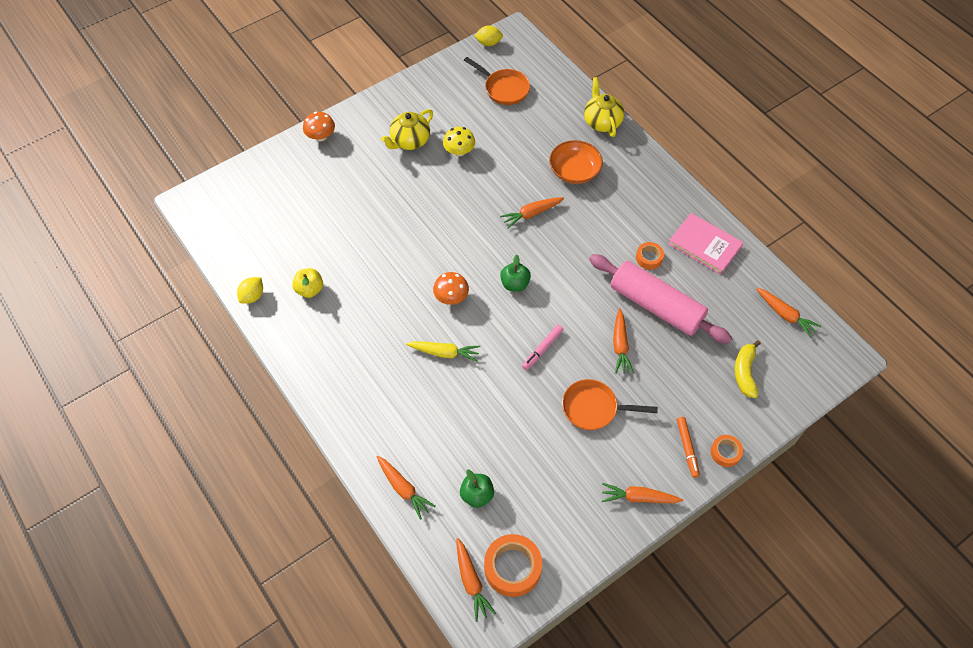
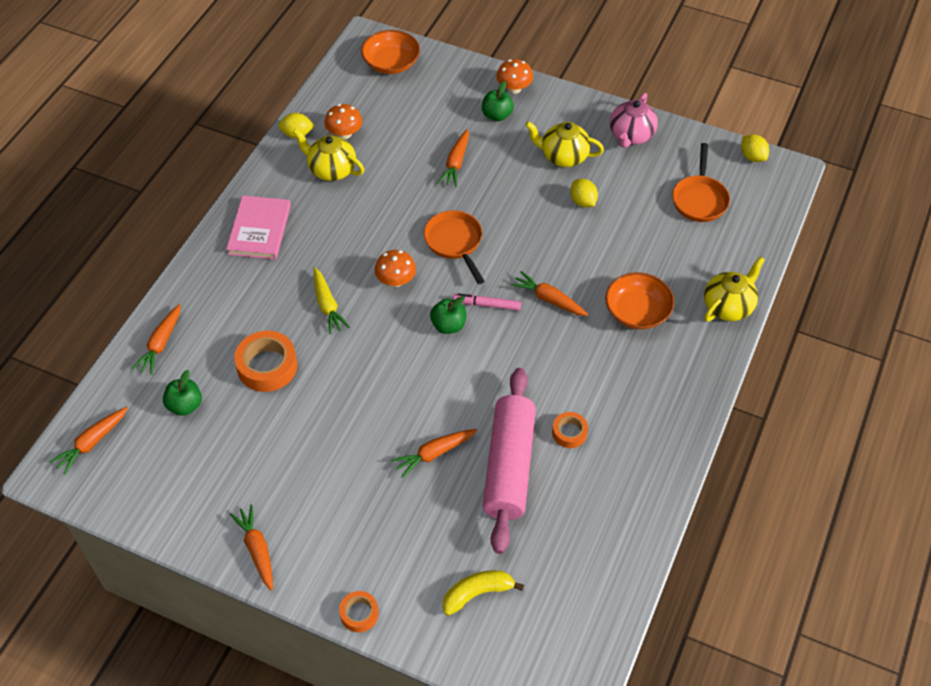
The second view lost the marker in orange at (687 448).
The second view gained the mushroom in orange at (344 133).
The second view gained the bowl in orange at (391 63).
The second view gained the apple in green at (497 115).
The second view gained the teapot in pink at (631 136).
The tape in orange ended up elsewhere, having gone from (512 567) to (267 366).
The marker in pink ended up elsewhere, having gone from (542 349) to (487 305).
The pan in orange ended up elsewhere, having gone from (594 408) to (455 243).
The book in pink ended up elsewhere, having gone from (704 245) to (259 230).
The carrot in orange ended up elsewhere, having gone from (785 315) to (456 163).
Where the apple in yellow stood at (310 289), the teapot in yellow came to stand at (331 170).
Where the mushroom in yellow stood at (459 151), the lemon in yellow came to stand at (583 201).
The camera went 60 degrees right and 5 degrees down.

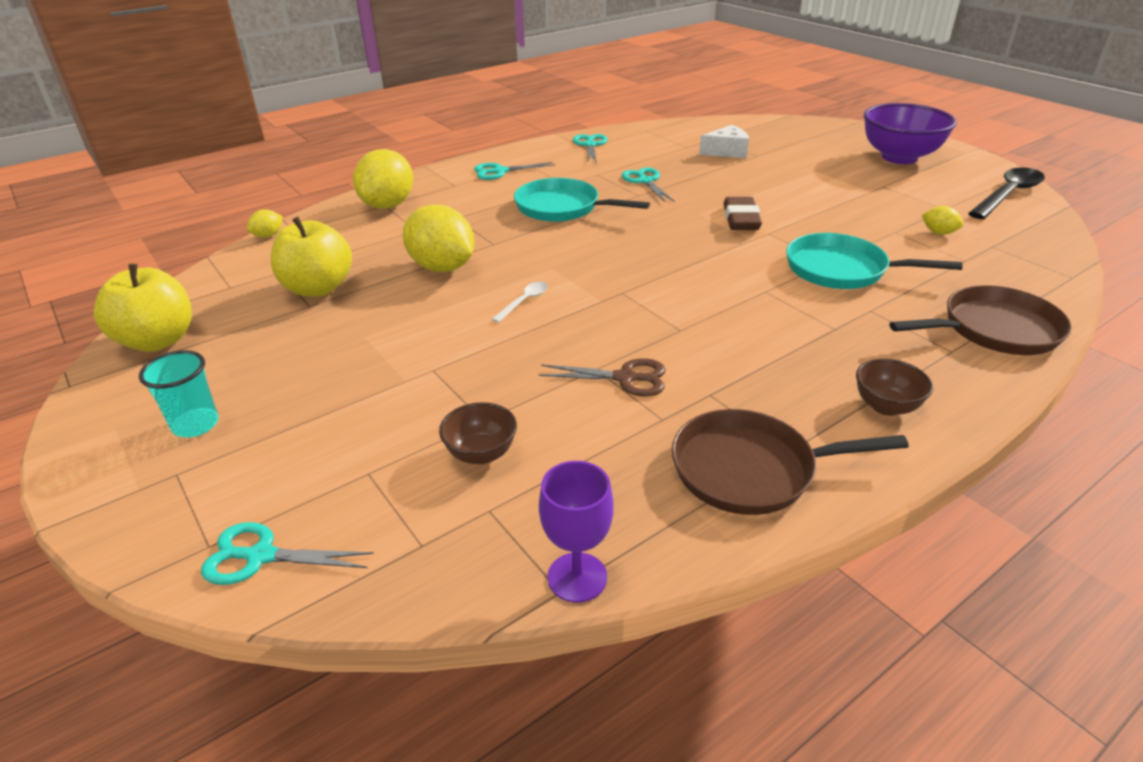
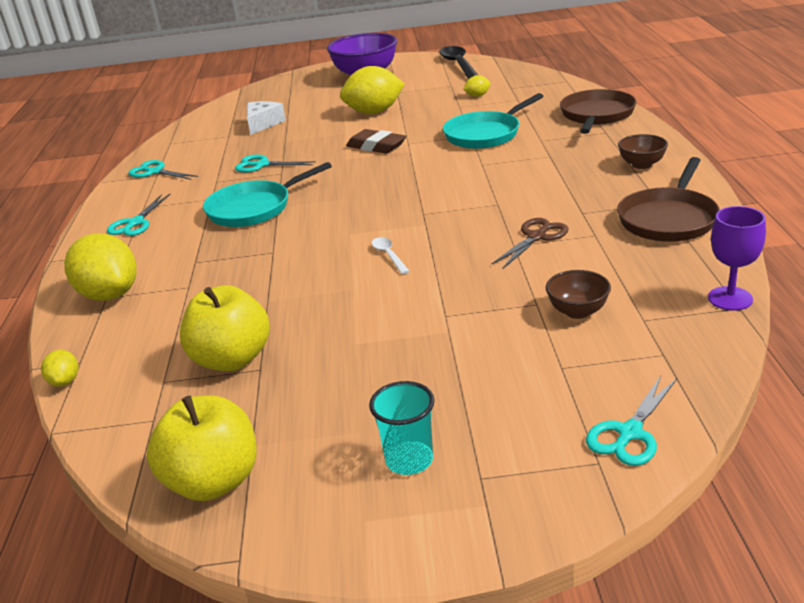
The lemon in yellow ended up elsewhere, having gone from (442 267) to (374 112).
The camera went 55 degrees left and 5 degrees down.

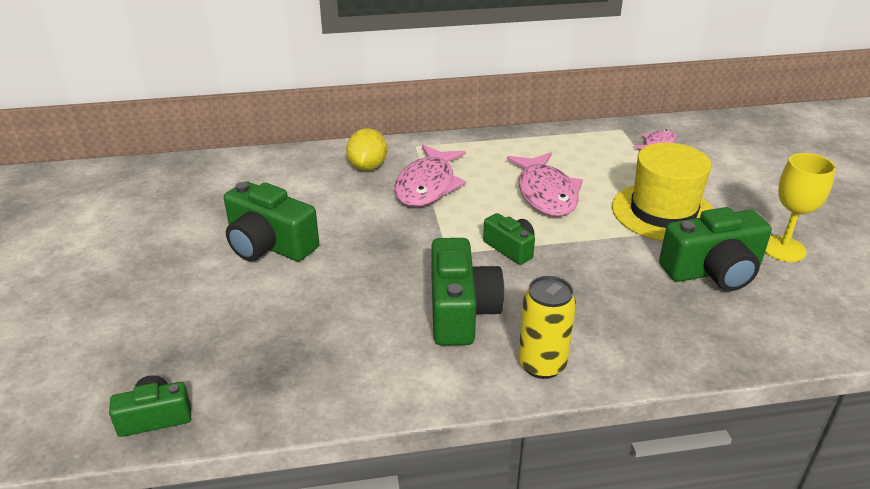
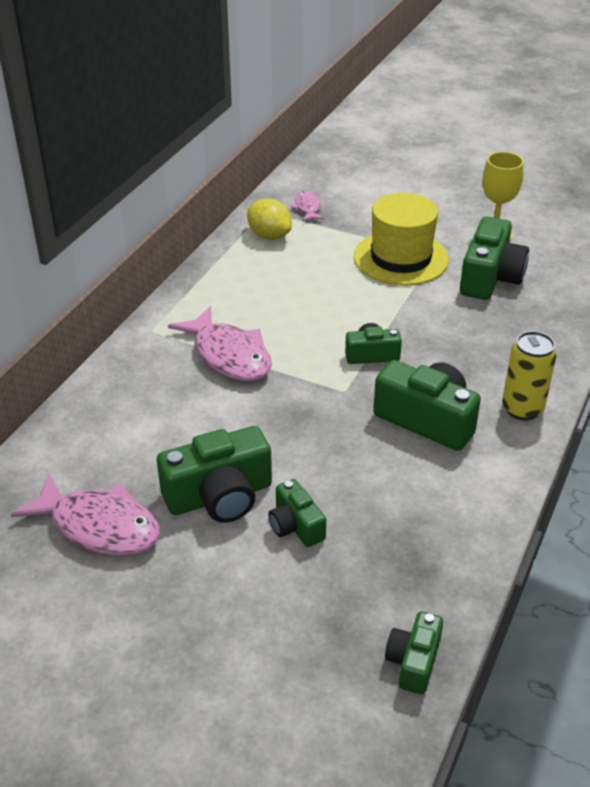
The second view gained the camera in green at (295 526).
The lemon in yellow ended up elsewhere, having gone from (367 167) to (269 236).
The fish in pink ended up elsewhere, having gone from (546 193) to (99 526).
The camera went 55 degrees left and 5 degrees up.

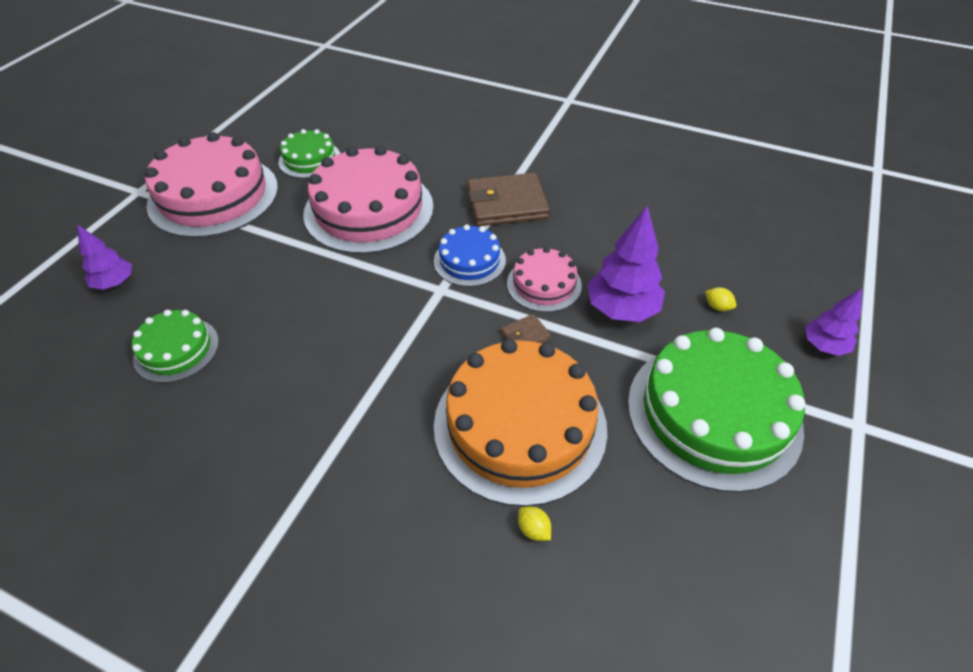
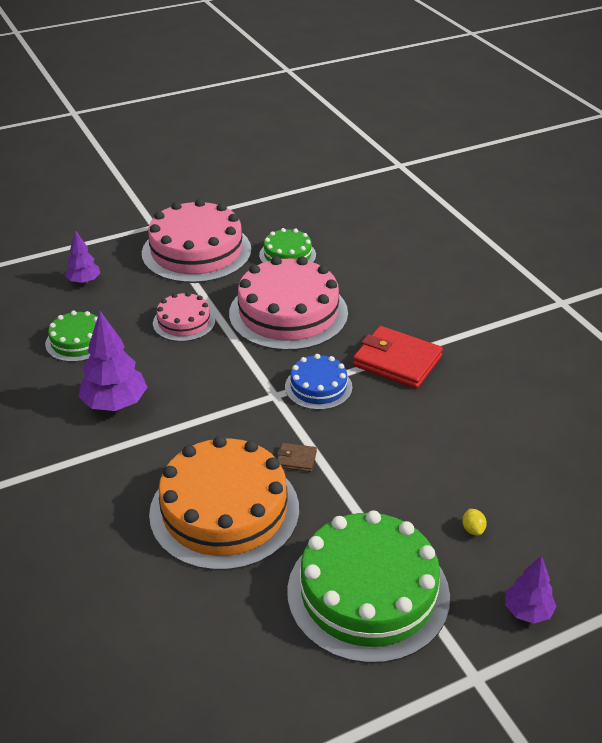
The second view lost the lemon in yellow at (533 529).
The cake in pink ended up elsewhere, having gone from (544 284) to (184 322).
The tree in purple ended up elsewhere, having gone from (621 309) to (115 404).
What was the wallet in brown at (507 204) turned into the wallet in red at (397 361).
The camera went 40 degrees right and 10 degrees down.

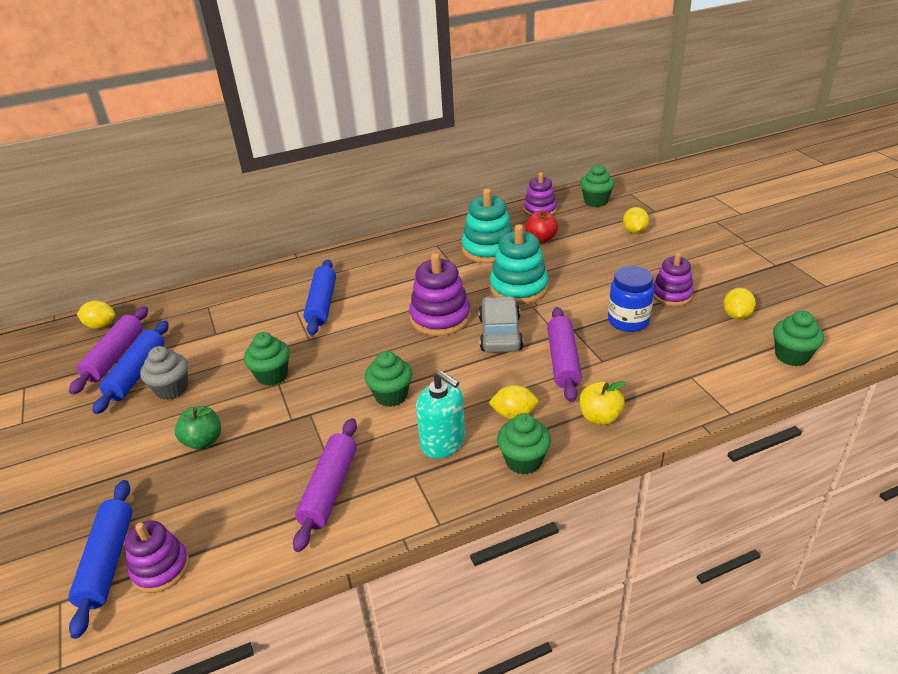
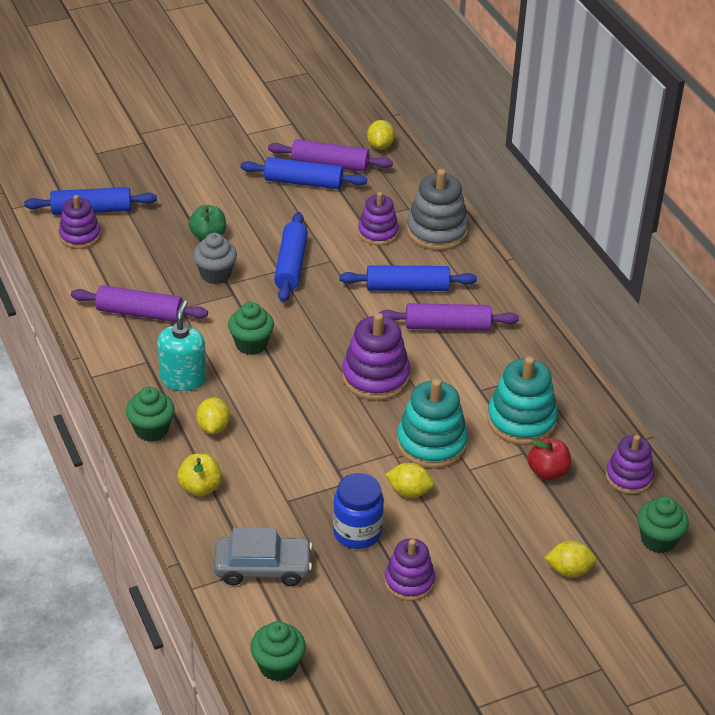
The second view gained the stacking toy in purple at (378 233).
The second view gained the stacking toy in grey at (437 231).
The cupcake in grey ended up elsewhere, having gone from (172 389) to (215 274).
The car in grey ended up elsewhere, having gone from (500 333) to (263 567).
The rolling pin in purple ended up elsewhere, having gone from (563 361) to (447 326).
The lemon in yellow ended up elsewhere, having gone from (736 315) to (409 491).
Where the cupcake in green stood at (272 375), the rolling pin in blue came to stand at (290 265).
The soap dispenser in turquoise at (443 442) ended up facing another way, 150 degrees clockwise from before.
The camera went 85 degrees right and 5 degrees up.

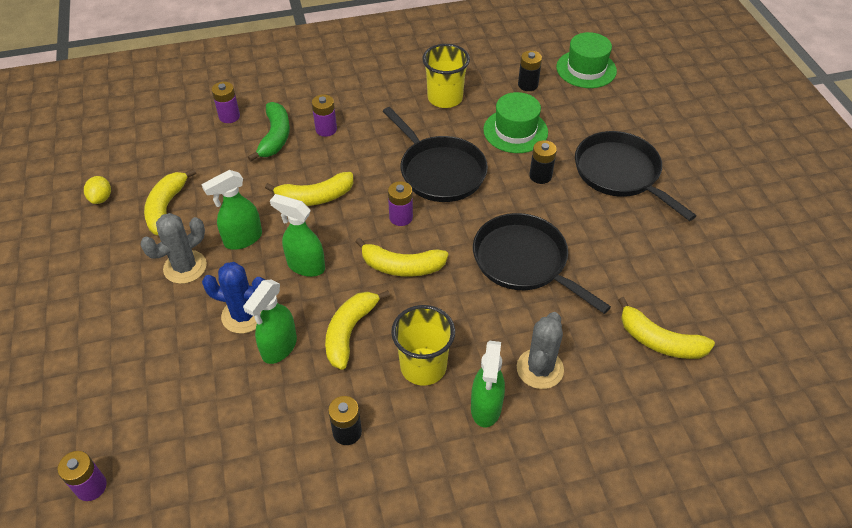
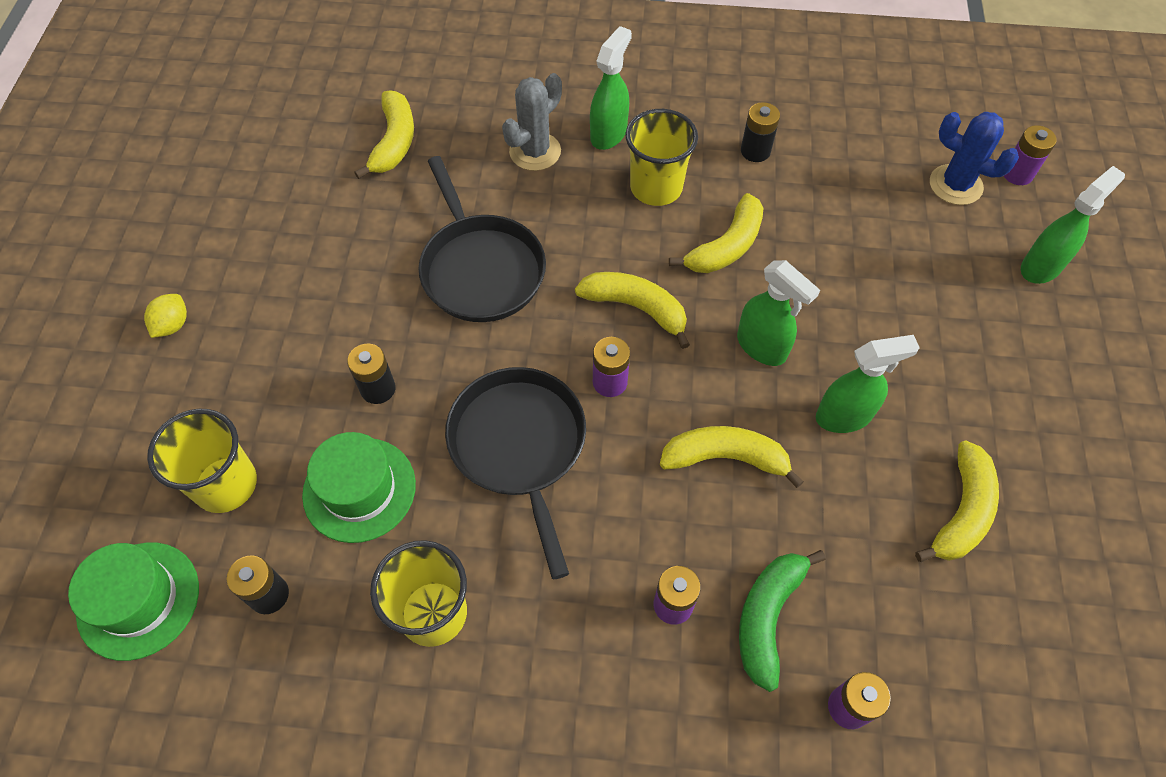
The second view lost the cactus in grey at (185 267).
The second view lost the pan in black at (620 173).
The second view gained the cup in yellow at (226 484).
The lemon in yellow ended up elsewhere, having gone from (101 198) to (172 325).
The cactus in blue ended up elsewhere, having gone from (244 315) to (955 185).
The spray bottle in green ended up elsewhere, having gone from (279 348) to (1041 267).
The banana in yellow at (659 341) ended up facing another way, 45 degrees clockwise from before.
The camera went 160 degrees left and 10 degrees up.

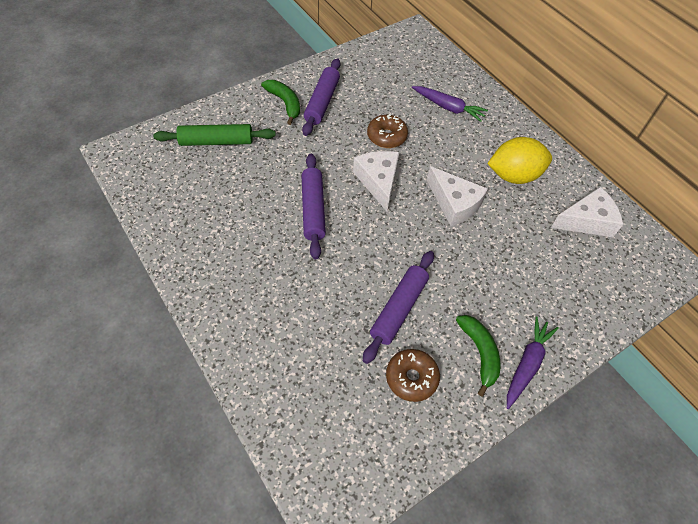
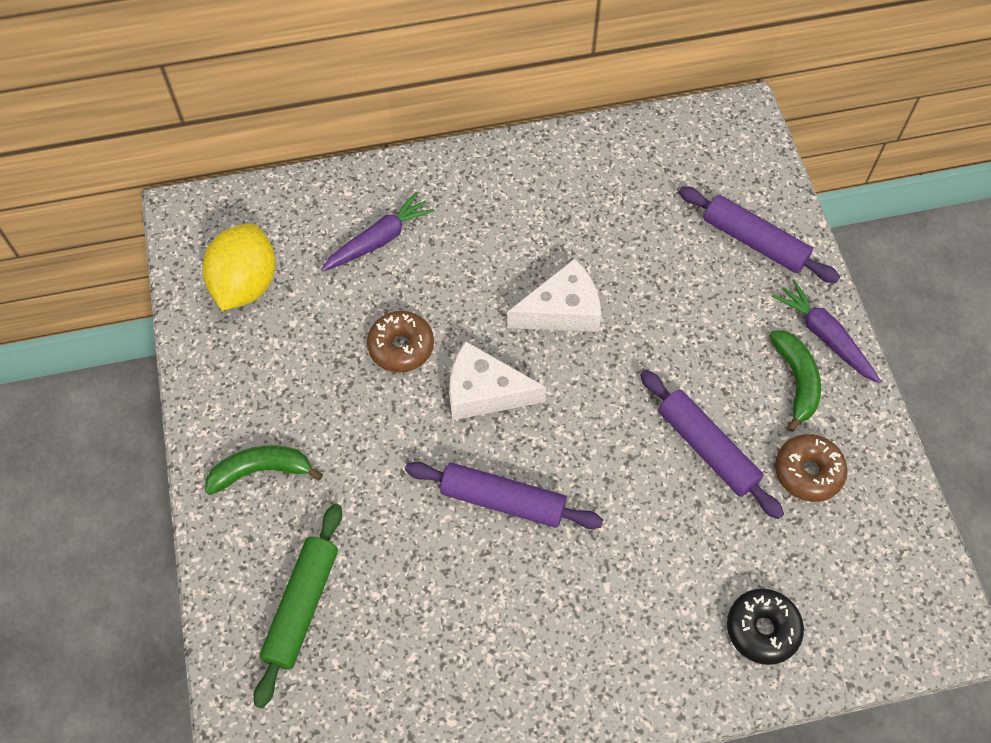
The second view lost the cheese in white at (586 221).
The second view gained the donut in black at (762 629).
The rolling pin in purple ended up elsewhere, having gone from (322 102) to (754 242).
The lemon in yellow ended up elsewhere, having gone from (513 175) to (245 284).
The banana in green at (479 353) ended up facing another way, 75 degrees clockwise from before.
The camera went 65 degrees left and 5 degrees up.

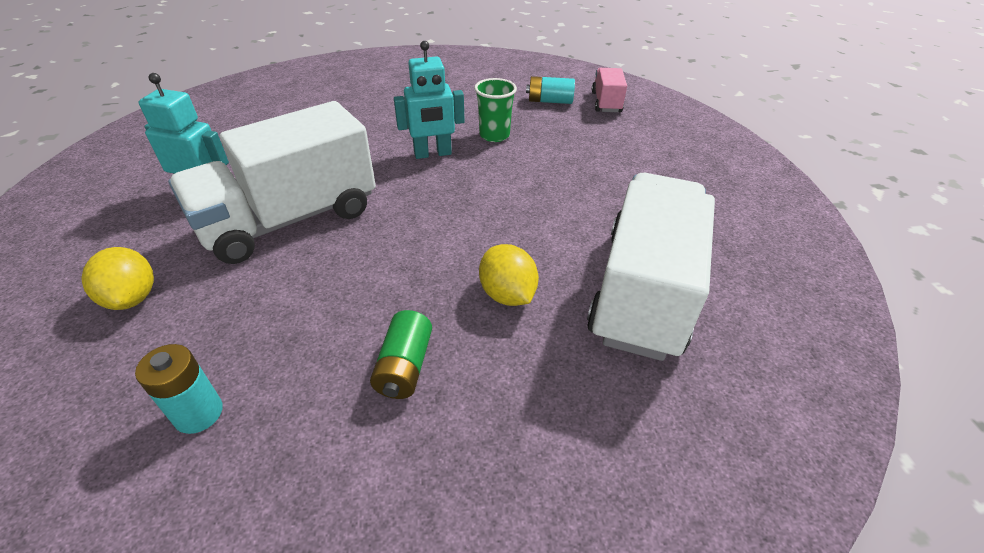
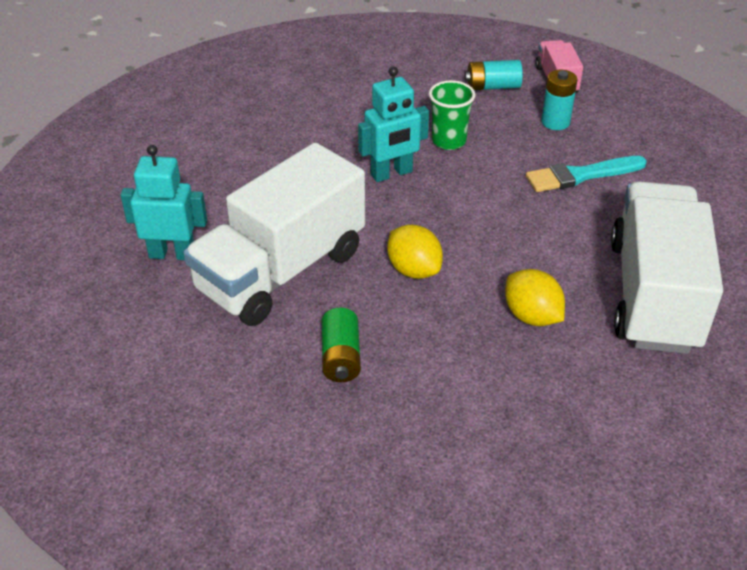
The second view gained the brush in turquoise at (581 175).
The lemon in yellow ended up elsewhere, having gone from (132 298) to (413 270).
The battery in turquoise ended up elsewhere, having gone from (198 413) to (555 122).
The battery in green ended up elsewhere, having gone from (404 367) to (341 357).
The camera went 10 degrees left and 0 degrees up.

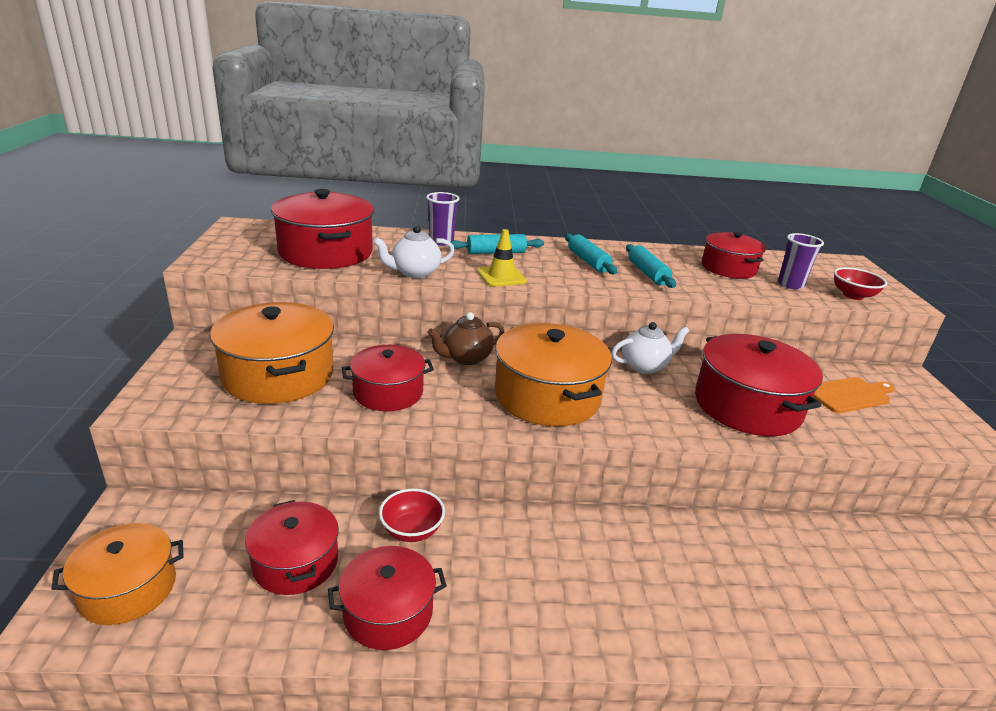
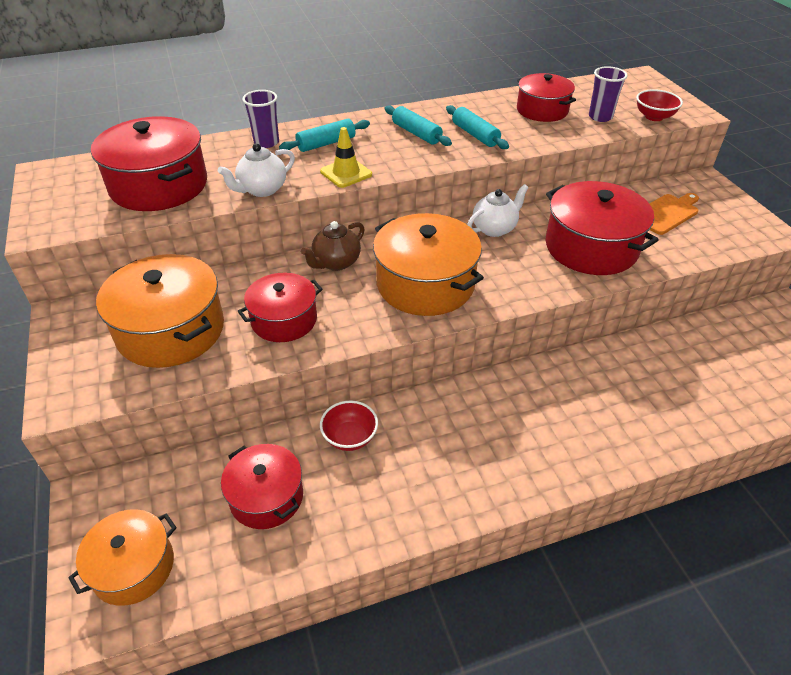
The second view lost the pot in red at (388 612).
The camera went 15 degrees left and 15 degrees up.

